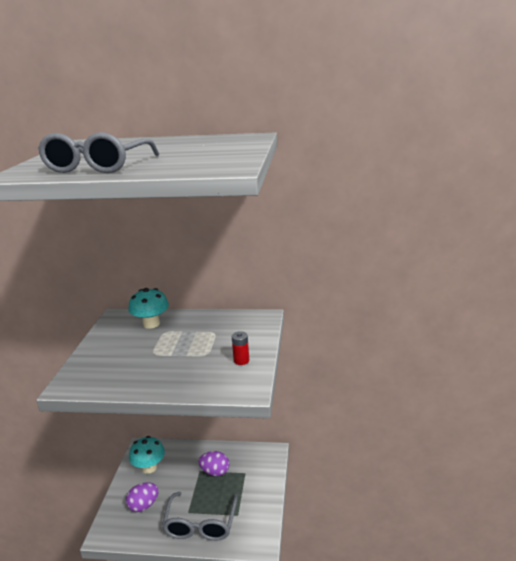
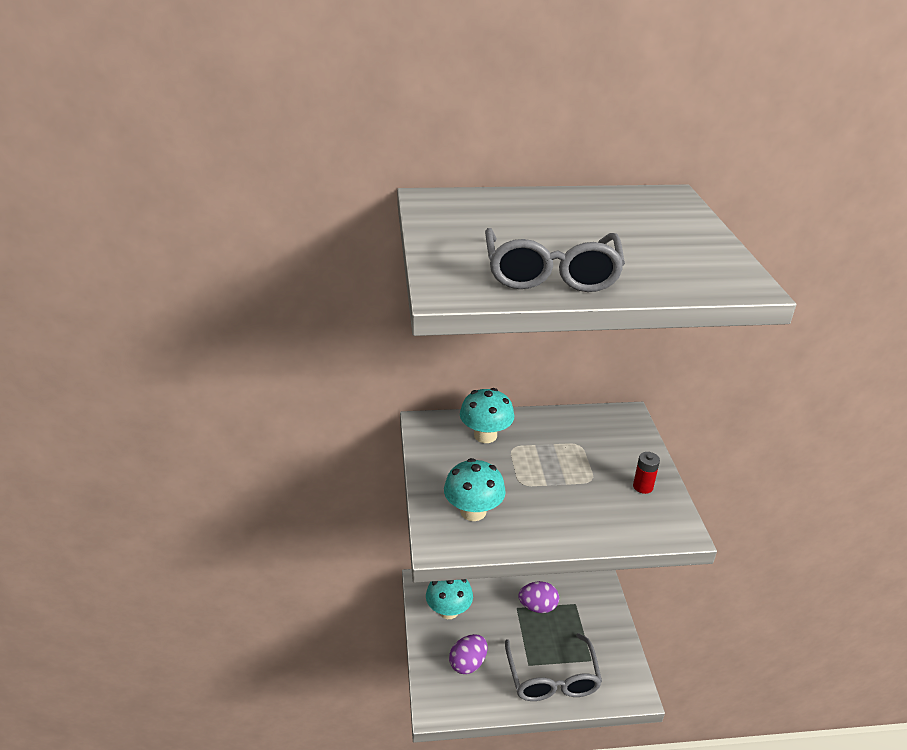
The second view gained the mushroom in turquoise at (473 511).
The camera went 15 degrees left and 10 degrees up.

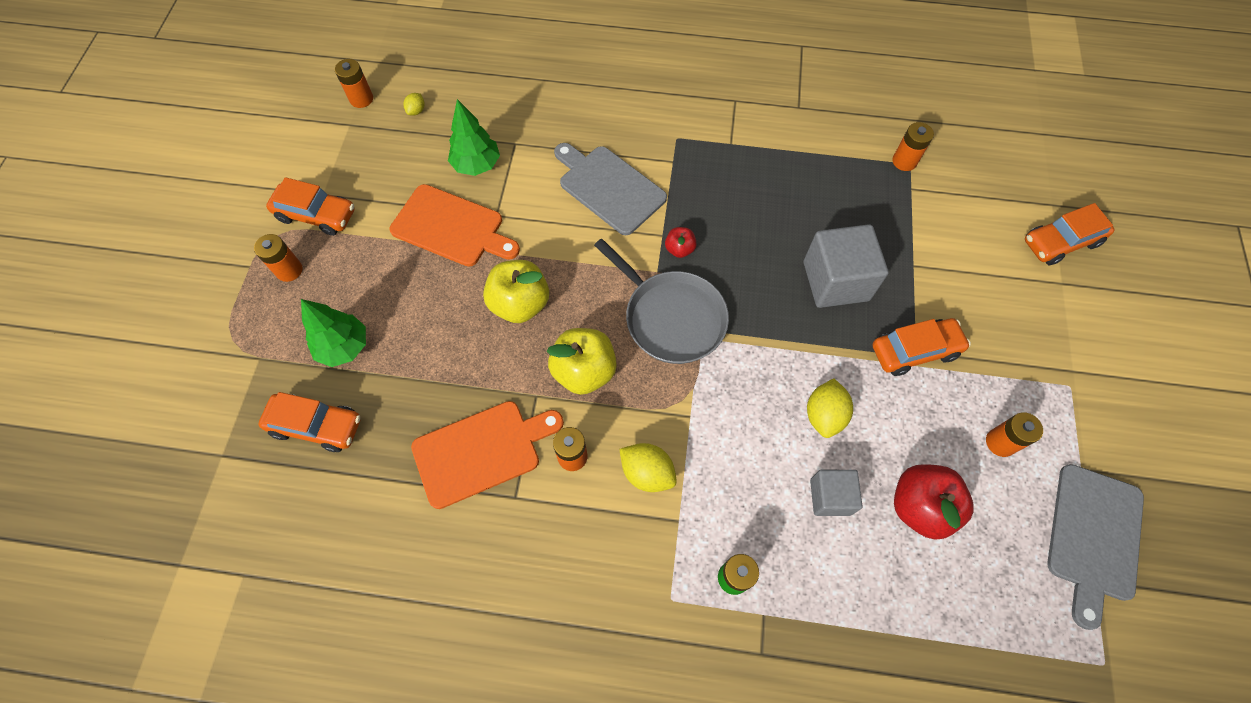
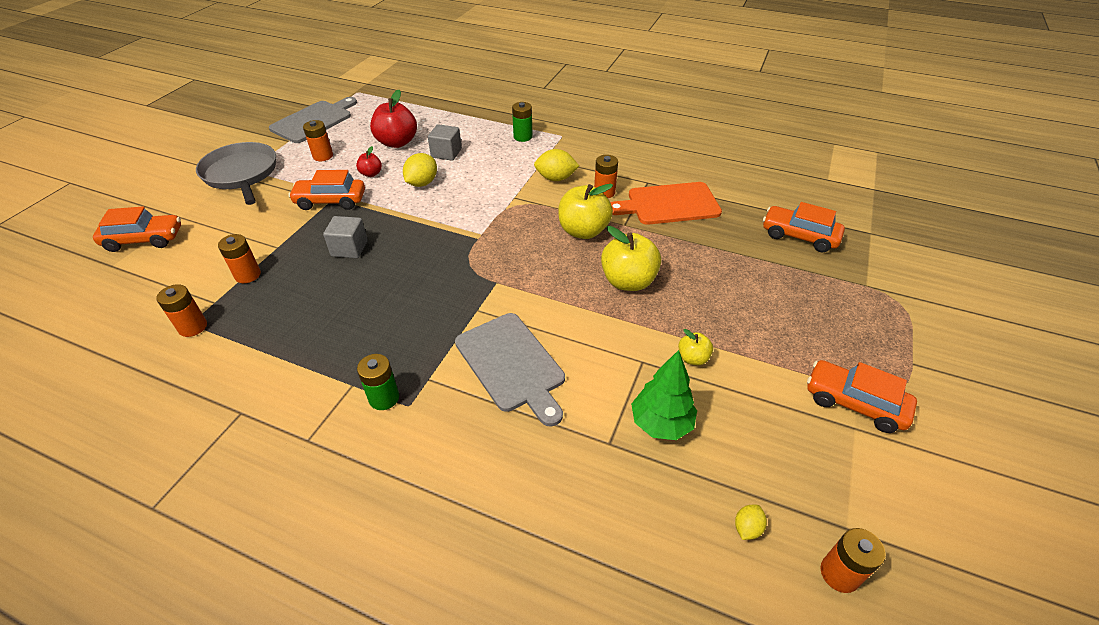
The second view lost the tree in green at (344 347).
The second view gained the battery in green at (384 398).
The battery in orange ended up elsewhere, having gone from (289 270) to (248 275).
The pan in grey ended up elsewhere, having gone from (671 317) to (241 174).
The apple in red ended up elsewhere, having gone from (679 249) to (371 174).
Where the cutting board in orange stood at (451 227), the apple in yellow came to stand at (693 358).
The lemon in yellow at (647 473) ended up facing another way, 45 degrees counterclockwise from before.
The size of the cube in grey at (835 281) changed by a factor of 0.59.
The camera went 165 degrees left and 20 degrees down.

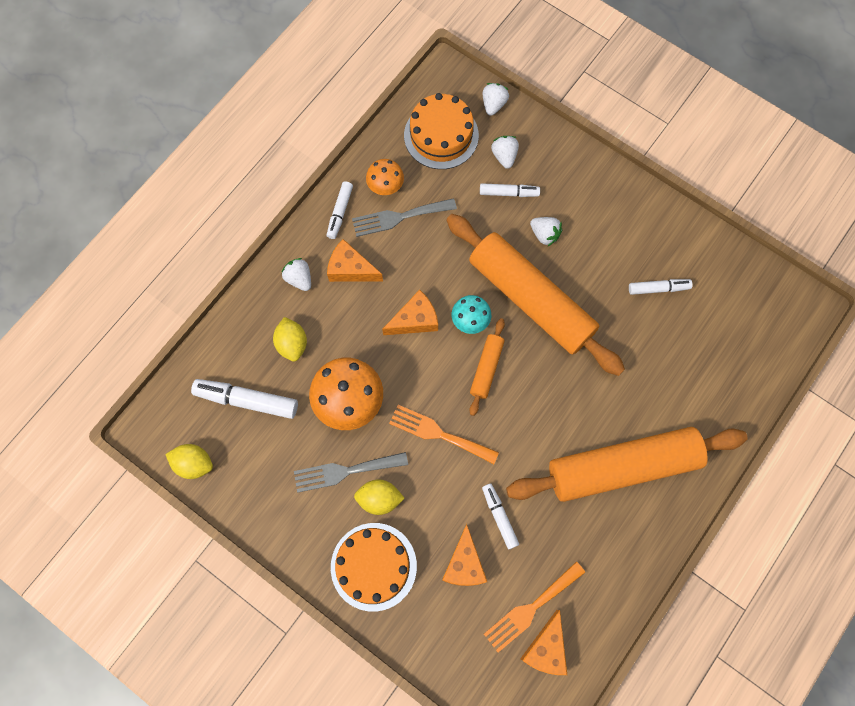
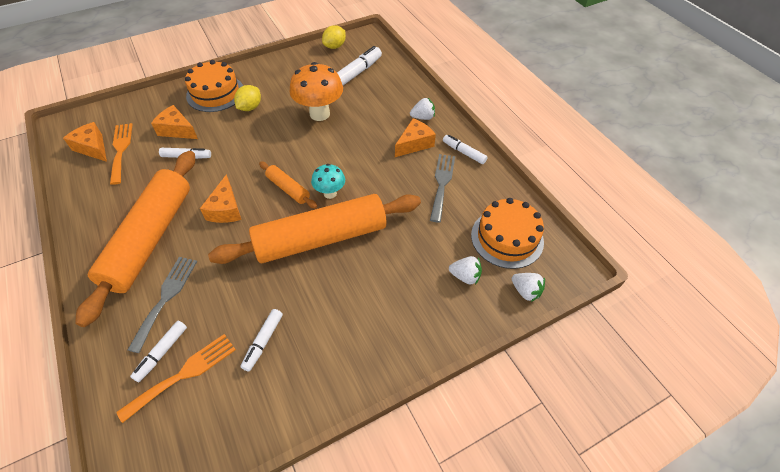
The second view lost the lemon in yellow at (292 344).
The second view lost the mushroom in orange at (386 188).
The second view lost the strawberry in white at (544 234).
The fork in grey ended up elsewhere, having gone from (345 471) to (166 298).
The cheese in orange ended up elsewhere, having gone from (415 320) to (225 209).
The fork in orange ended up elsewhere, having gone from (438 433) to (184 374).
The marker in white ended up elsewhere, having gone from (509 193) to (162 353).
The camera went 115 degrees right and 20 degrees down.

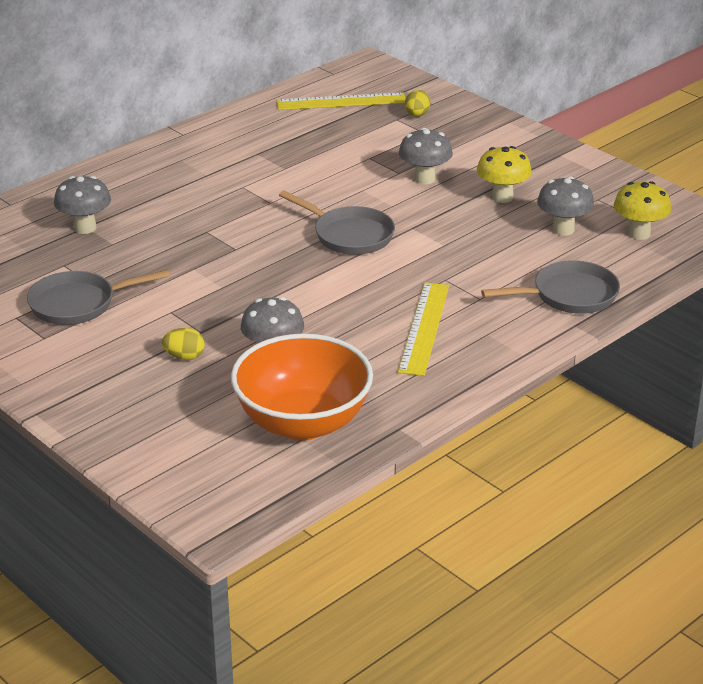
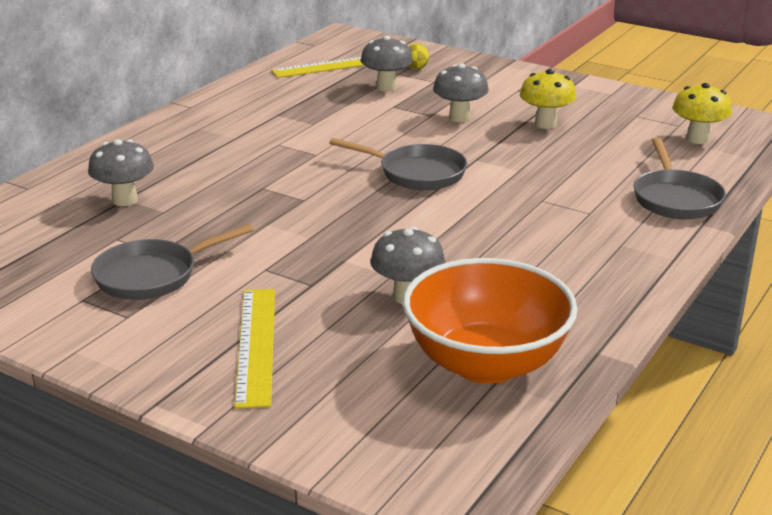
The second view lost the egg in yellow at (184 357).
The ruler in yellow ended up elsewhere, having gone from (424 328) to (257 345).
The mushroom in grey ended up elsewhere, having gone from (563 229) to (386 87).
The pan in grey at (569 295) ended up facing another way, 120 degrees clockwise from before.
The camera went 15 degrees left and 5 degrees down.

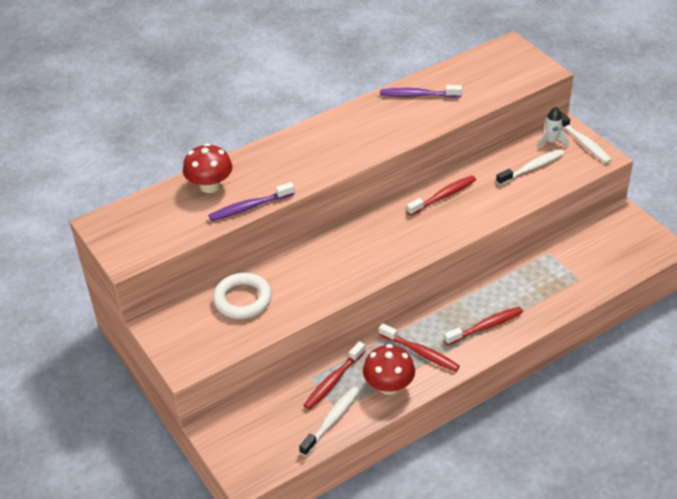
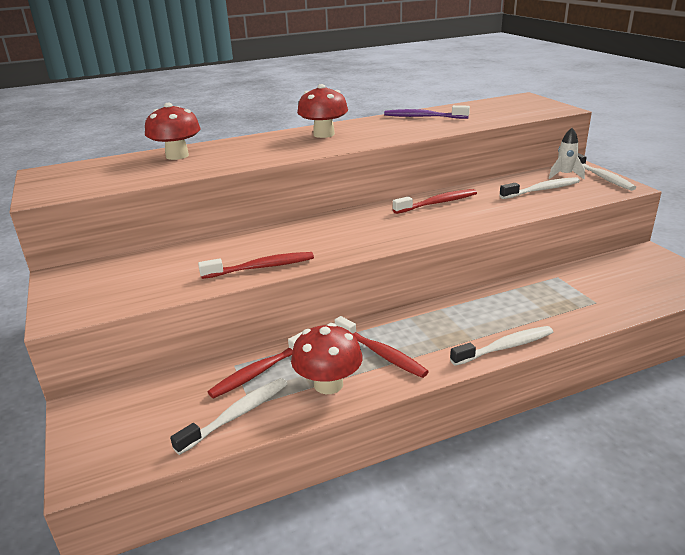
The second view lost the toothbrush in purple at (249 207).
The second view lost the ring in white at (242 299).
The second view gained the mushroom in red at (324 134).
The second view gained the toothbrush in white at (505 347).
The toothbrush in red ended up elsewhere, having gone from (486 326) to (261 267).
The camera went 10 degrees right and 15 degrees down.

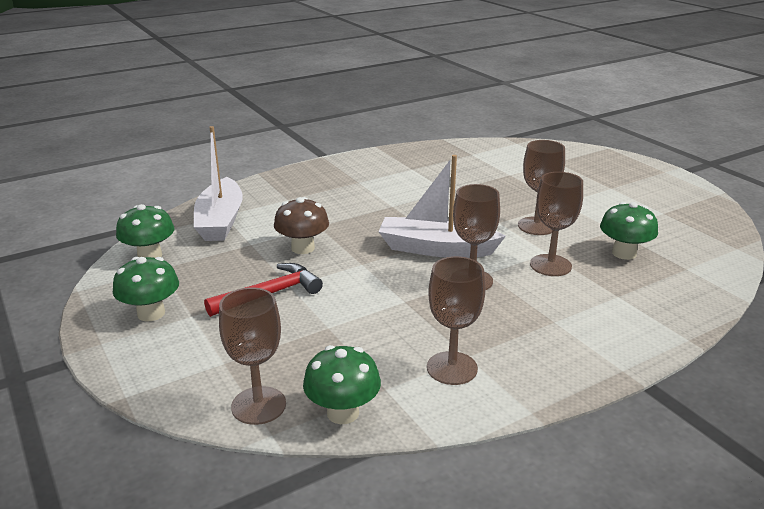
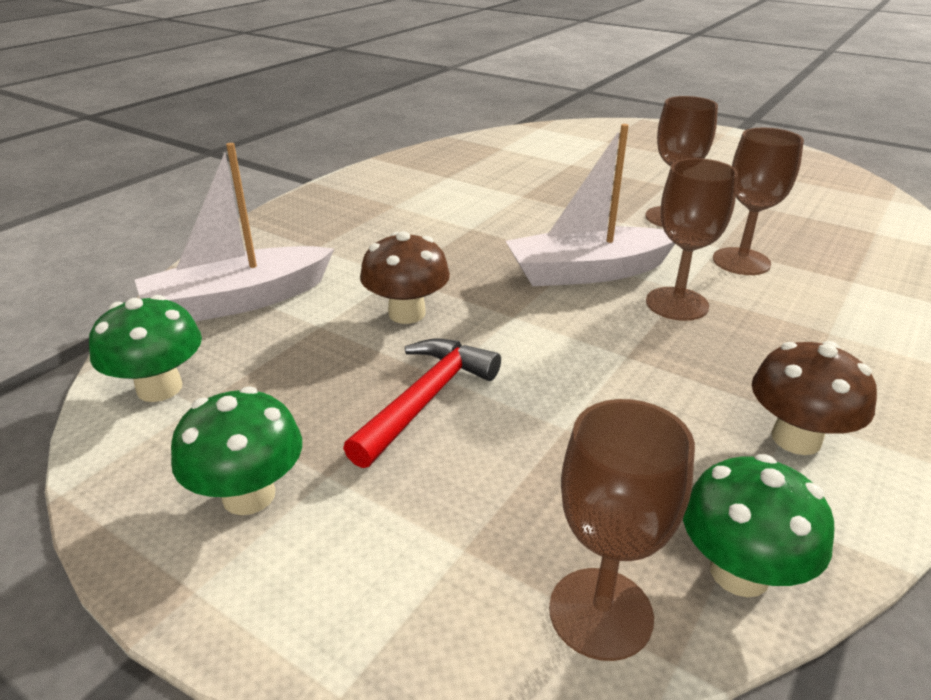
The second view lost the mushroom in green at (624 253).
Where the goblet in brown stood at (452 368), the mushroom in brown came to stand at (796 438).
The boat in white at (220 221) ended up facing another way, 90 degrees clockwise from before.
The camera went 25 degrees left and 5 degrees up.

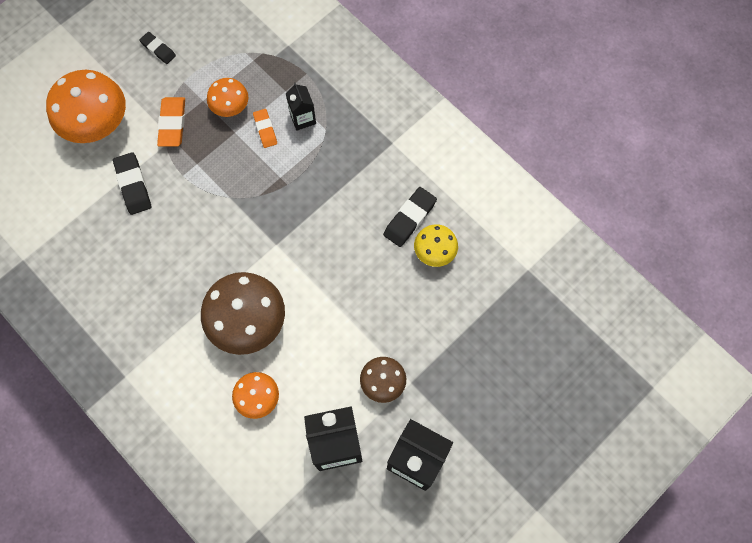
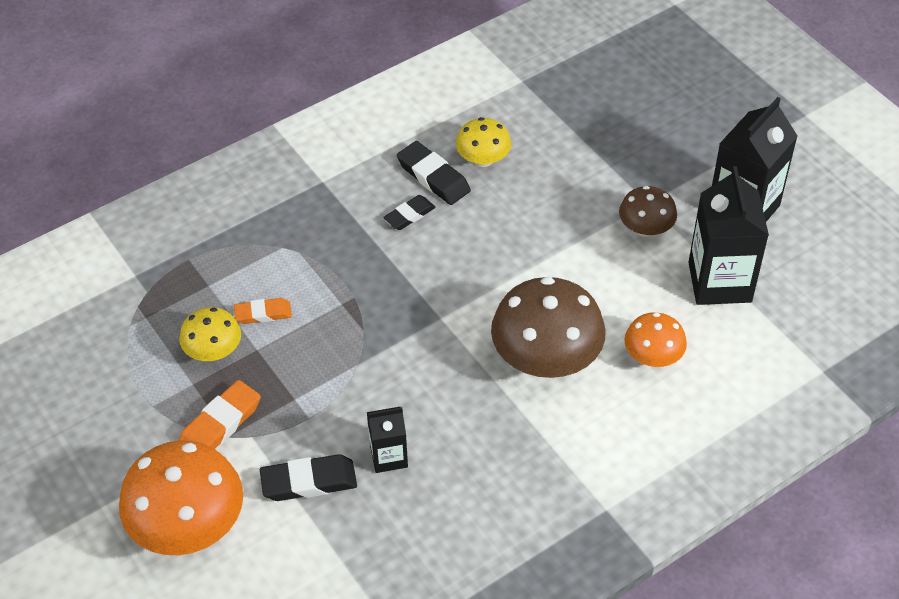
The eraser in black ended up elsewhere, having gone from (158 49) to (409 215).
The carton in black ended up elsewhere, having gone from (303 118) to (389 456).
What was the mushroom in orange at (230 107) turned into the mushroom in yellow at (213 351).
The eraser in orange at (172 124) ended up facing another way, 60 degrees counterclockwise from before.
The camera went 80 degrees left and 20 degrees down.

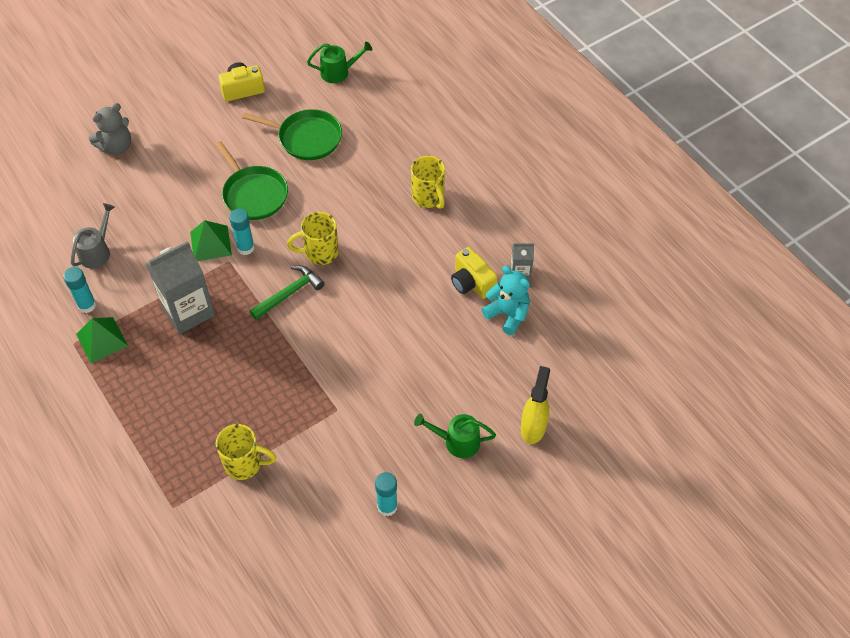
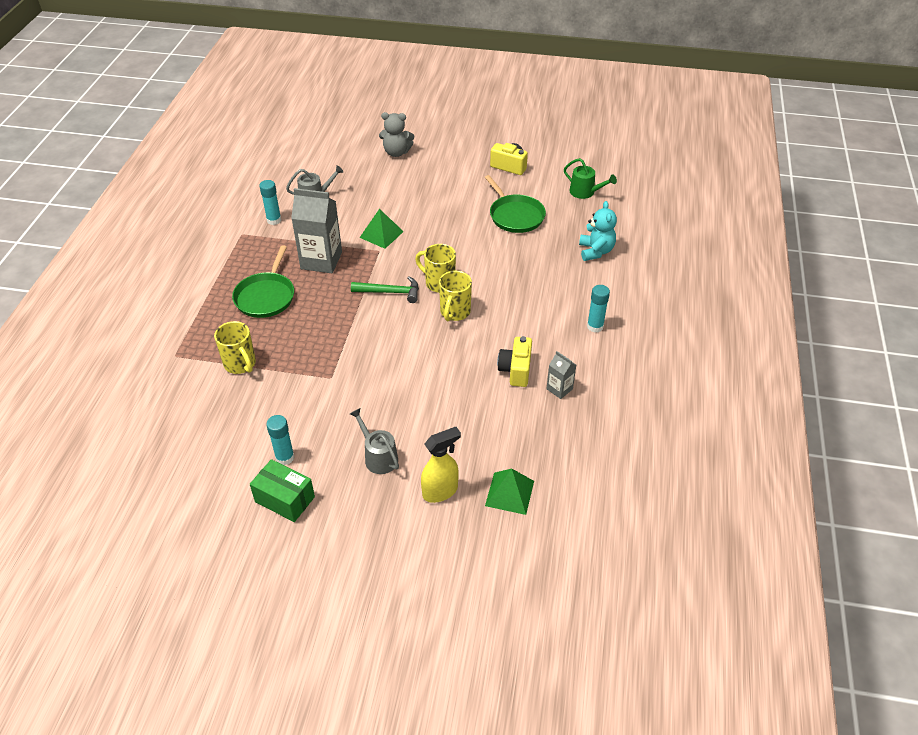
The second view gained the box in green at (285 499).
The pyramid in green ended up elsewhere, having gone from (102 340) to (509 493).
The pan in green ended up elsewhere, having gone from (254 194) to (266 296).
The glue stick in turquoise ended up elsewhere, having gone from (245 248) to (595 326).
The mug in yellow ended up elsewhere, having gone from (428 197) to (454 312).
The teddy bear in turquoise ended up elsewhere, having gone from (507 314) to (595 251).
What was the watering can in green at (457 441) turned into the watering can in grey at (378 457).
The camera went 45 degrees right and 10 degrees down.

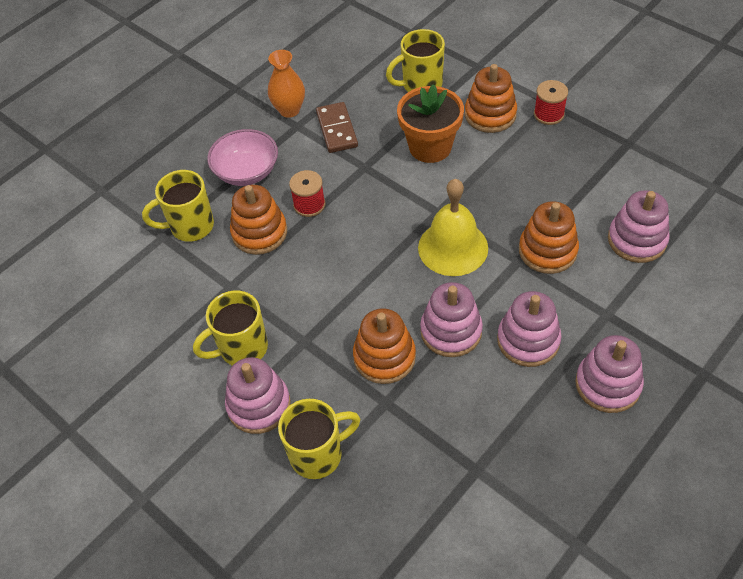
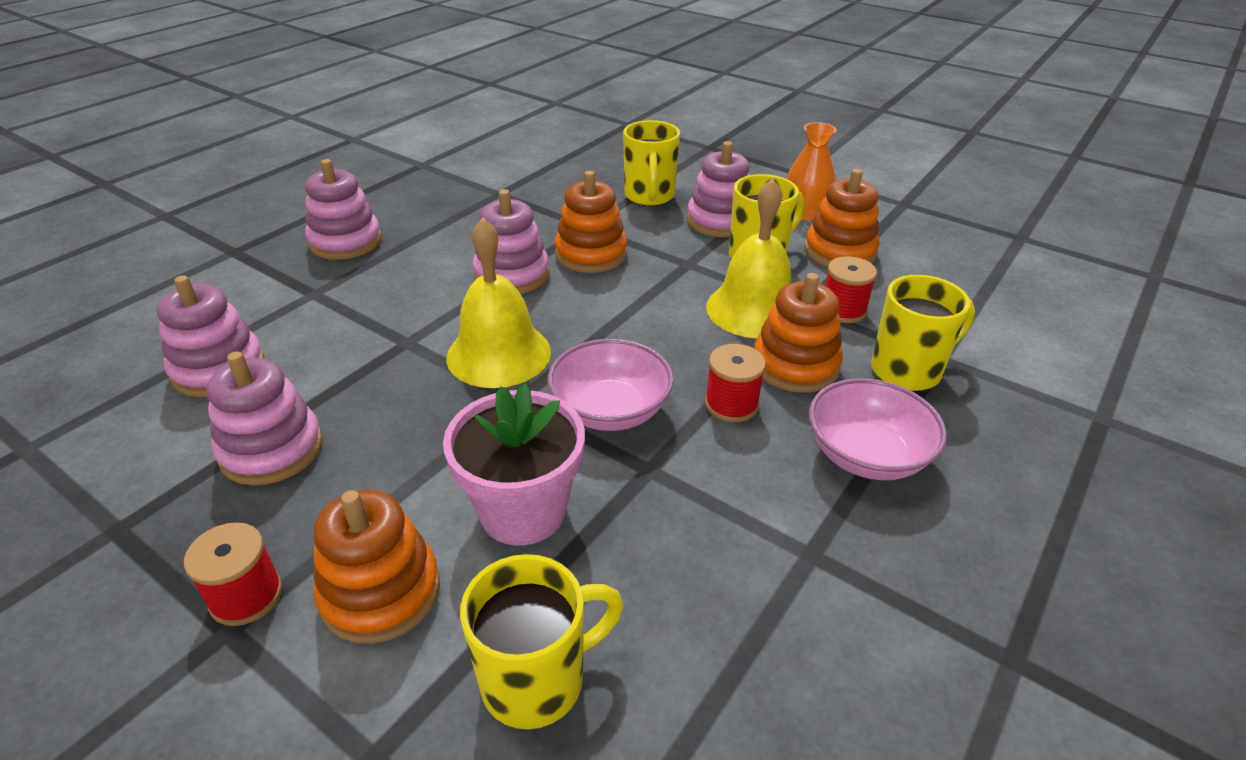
The second view lost the domino in brown at (336 129).
The second view gained the bowl in pink at (610 410).
The second view gained the bell in yellow at (754 309).
The second view gained the spool in red at (843 310).
The vase in orange ended up elsewhere, having gone from (289 110) to (805 214).
The stacking toy in pink ended up elsewhere, having gone from (528 340) to (271 449).
The stacking toy in orange ended up elsewhere, having gone from (547 251) to (839 251).
What was the flower pot in orange at (430 147) turned into the flower pot in pink at (523 511).
The mug in yellow at (318 454) ended up facing another way, 60 degrees counterclockwise from before.
The camera went 170 degrees right and 15 degrees down.

